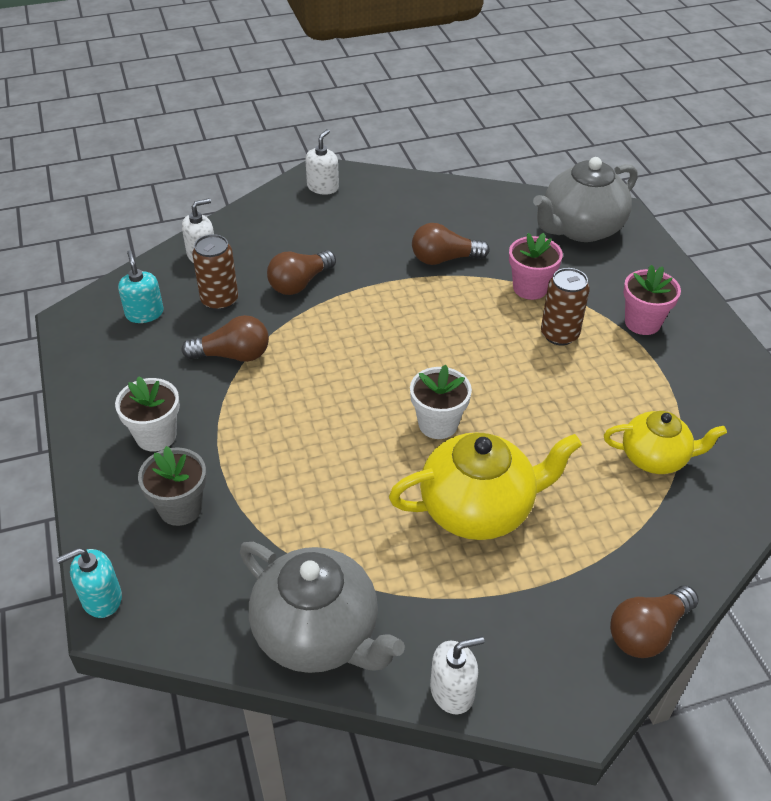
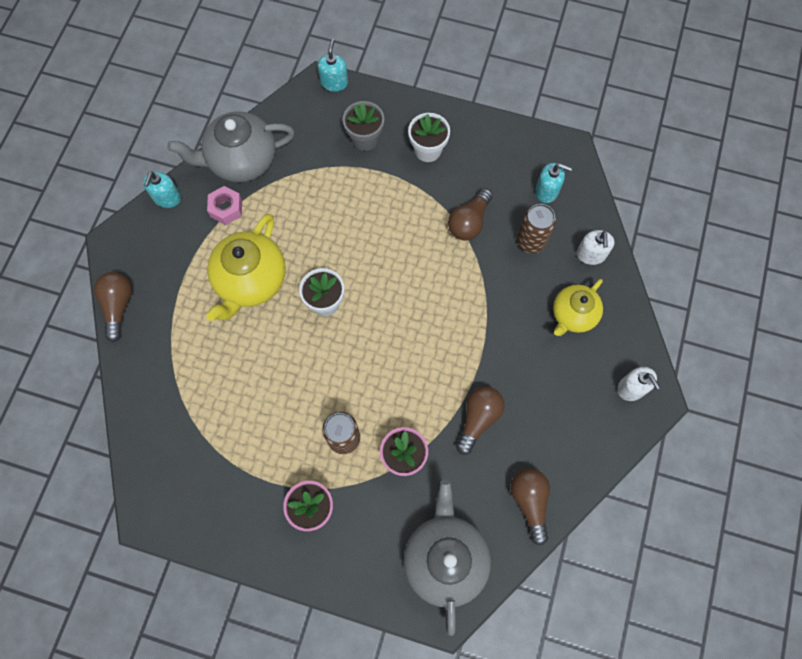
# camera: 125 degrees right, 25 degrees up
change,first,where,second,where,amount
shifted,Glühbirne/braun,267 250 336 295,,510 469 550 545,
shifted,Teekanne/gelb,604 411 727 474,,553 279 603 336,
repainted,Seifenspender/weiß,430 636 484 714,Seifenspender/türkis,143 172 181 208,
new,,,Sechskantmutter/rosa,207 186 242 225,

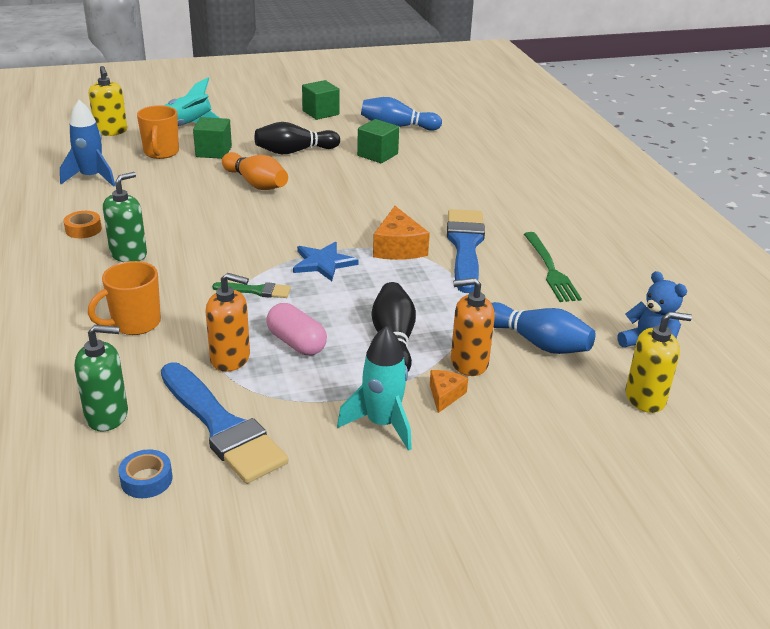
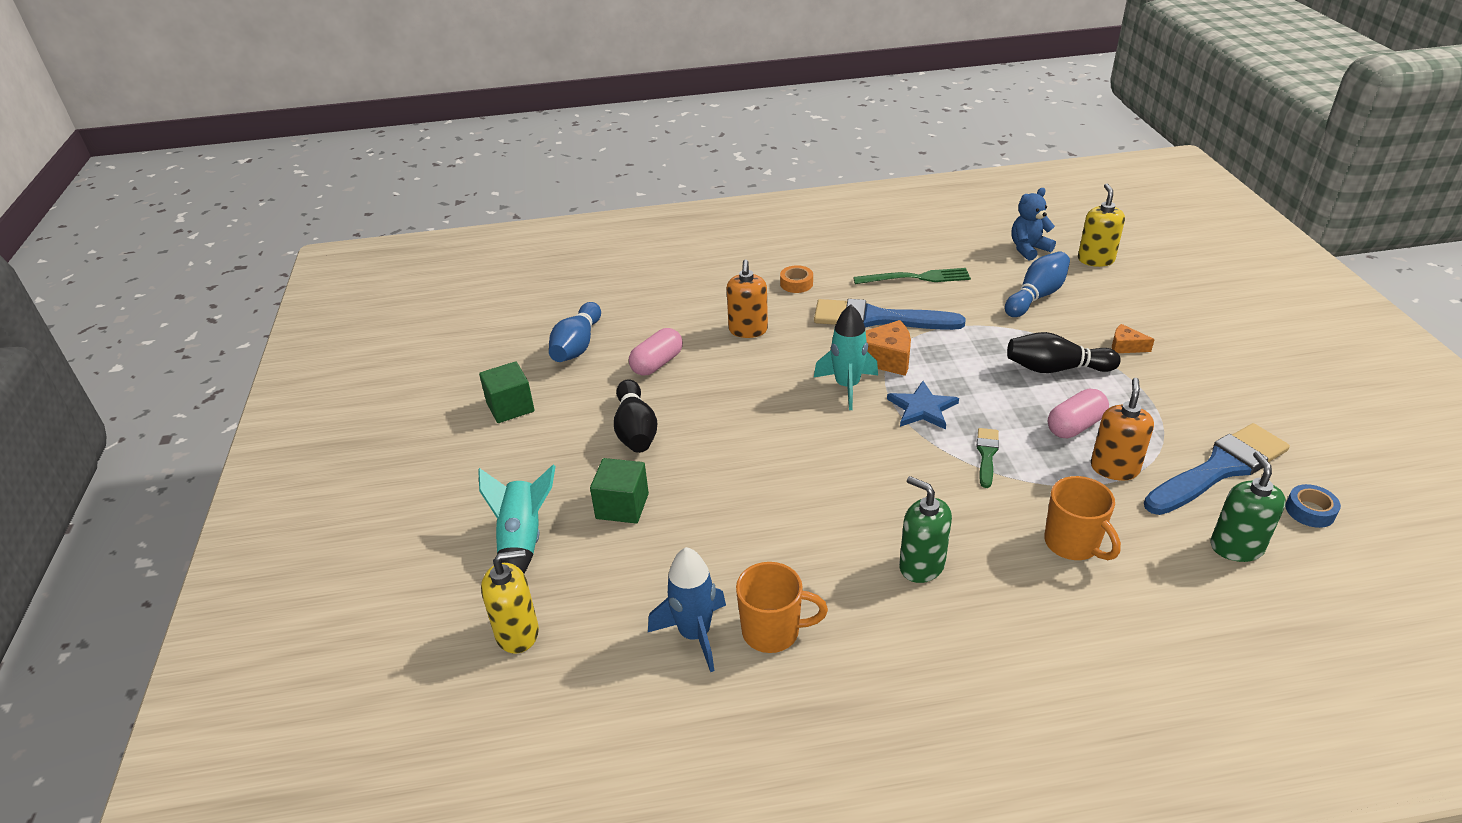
# camera: 80 degrees left, 5 degrees up
change,first,where,second,where,amount
shifted,Tasse/orange,137 105 179 159,,736 562 828 653,
swapped,Kubus/grün,357 119 399 163,Kapsel/rosa,629 328 683 376,
gone,Bowlingkegel/orange,222 152 288 190,,,
shifted,Klebeband/orange,64 211 102 238,,780 265 813 293,
shifted,Seifenspender/orange,451 278 495 376,,727 259 768 338,
shifted,Rakete/türkis,337 326 412 451,,814 304 878 410,

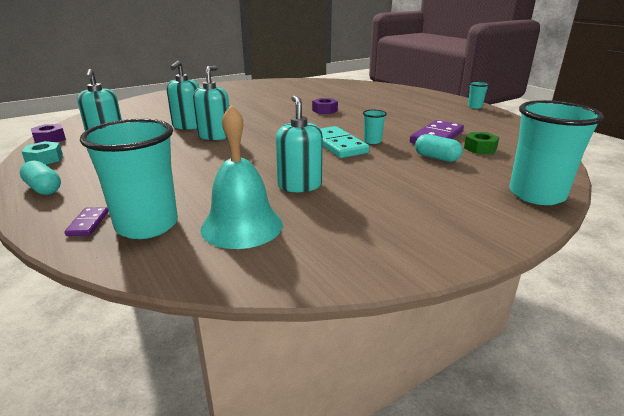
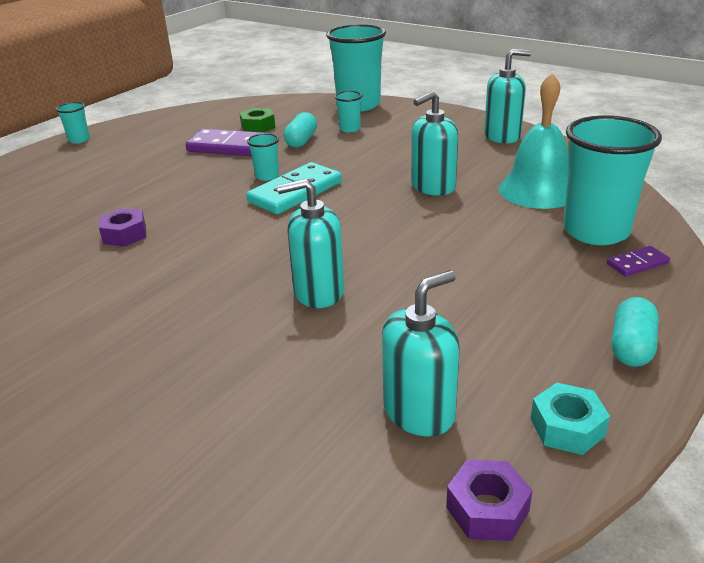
# camera: 110 degrees left, 5 degrees up
change,first,where,second,where,amount
shifted,Seifenspender/türkis,166 61 199 130,,484 49 531 143,
new,,,Becher/türkis,335 91 362 132,

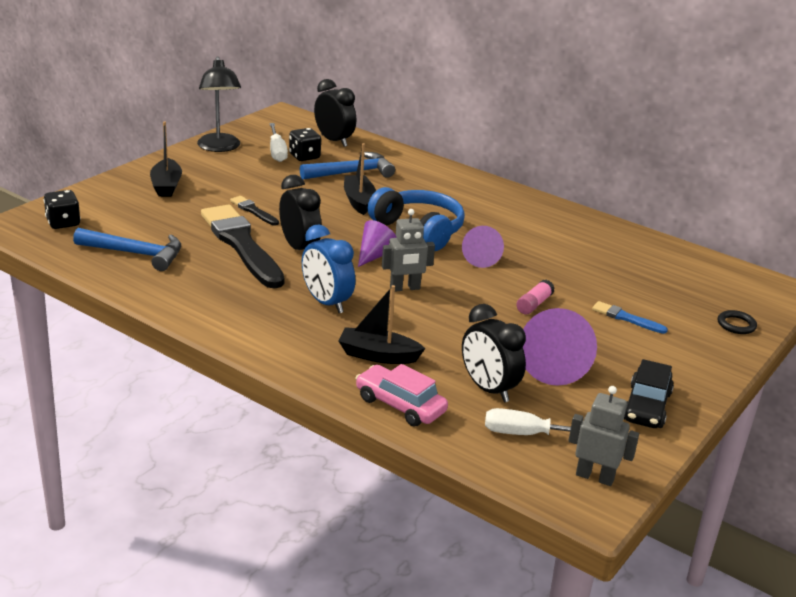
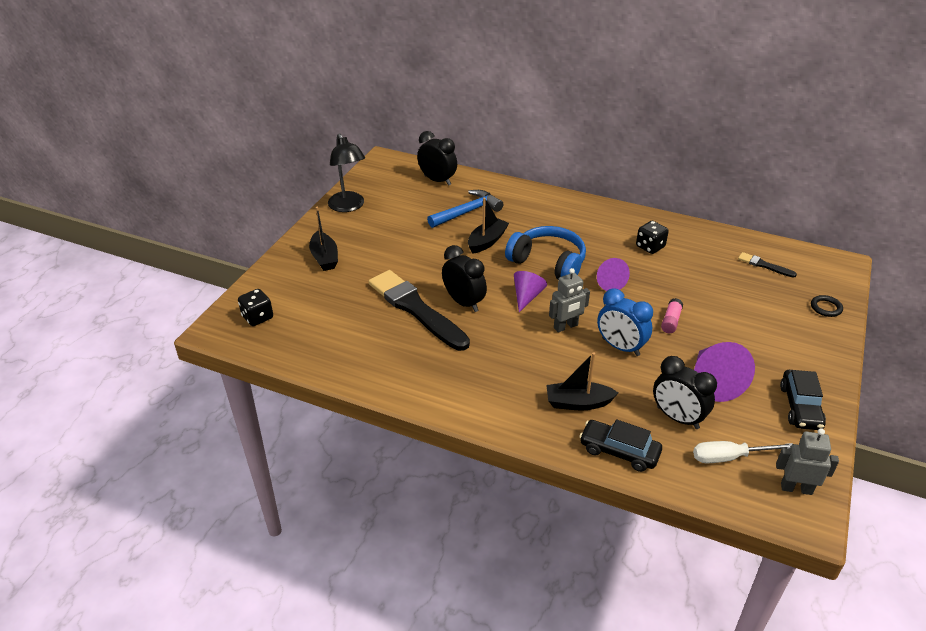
# camera: 10 degrees left, 10 degrees up
change,first,where,second,where,amount
gone,Schraubenzieher/weiß,269 123 288 162,,,
shifted,Spielwürfel/schwarz,289 128 321 161,,636 221 669 254,
rotated,Boot/schwarz,344 143 376 215,,468 198 509 254,60 degrees clockwise
shifted,Pinsel/schwarz,230 196 279 226,,738 252 797 278,
shifted,Wecker/blau,302 224 355 313,,597 288 653 356,
gone,Hammer/blau,73 228 181 271,,,
gone,Pinsel/blau,592 301 668 334,,,
repainted,Auto/rosa,356 364 448 427,Auto/schwarz,579 419 662 472,

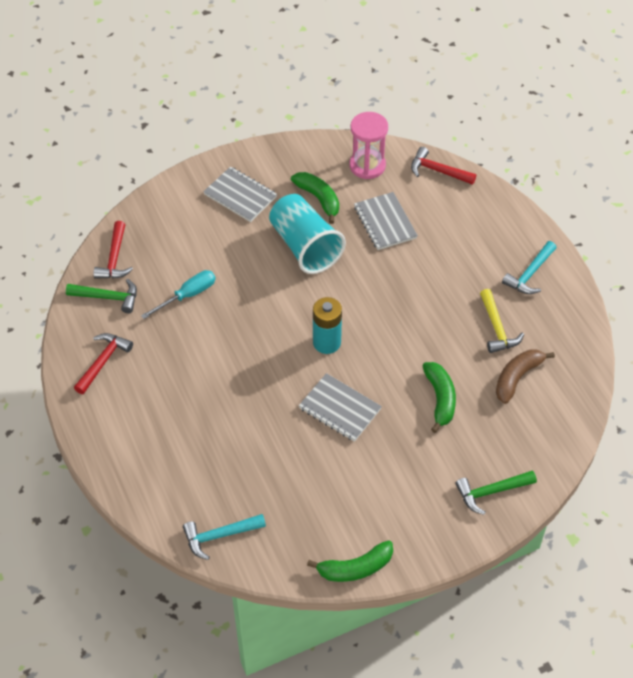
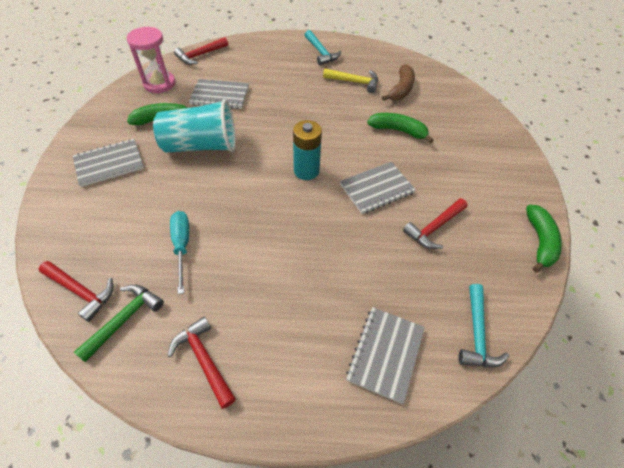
# camera: 65 degrees left, 0 degrees up
change,first,where,second,where,amount
rotated,Banane/braun,496 349 555 404,,382 64 415 101,135 degrees counterclockwise
gone,Hammer/grün,455 470 537 515,,,
new,,,Hammer/rot,403 198 467 249,
new,,,Notizbuch/grau,346 307 425 404,

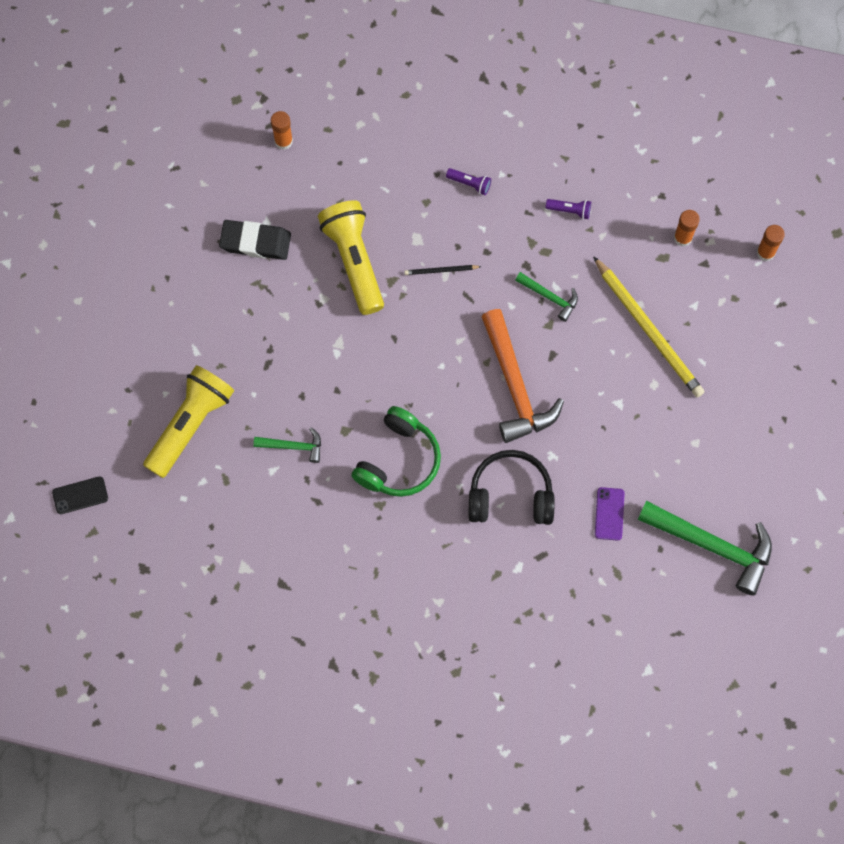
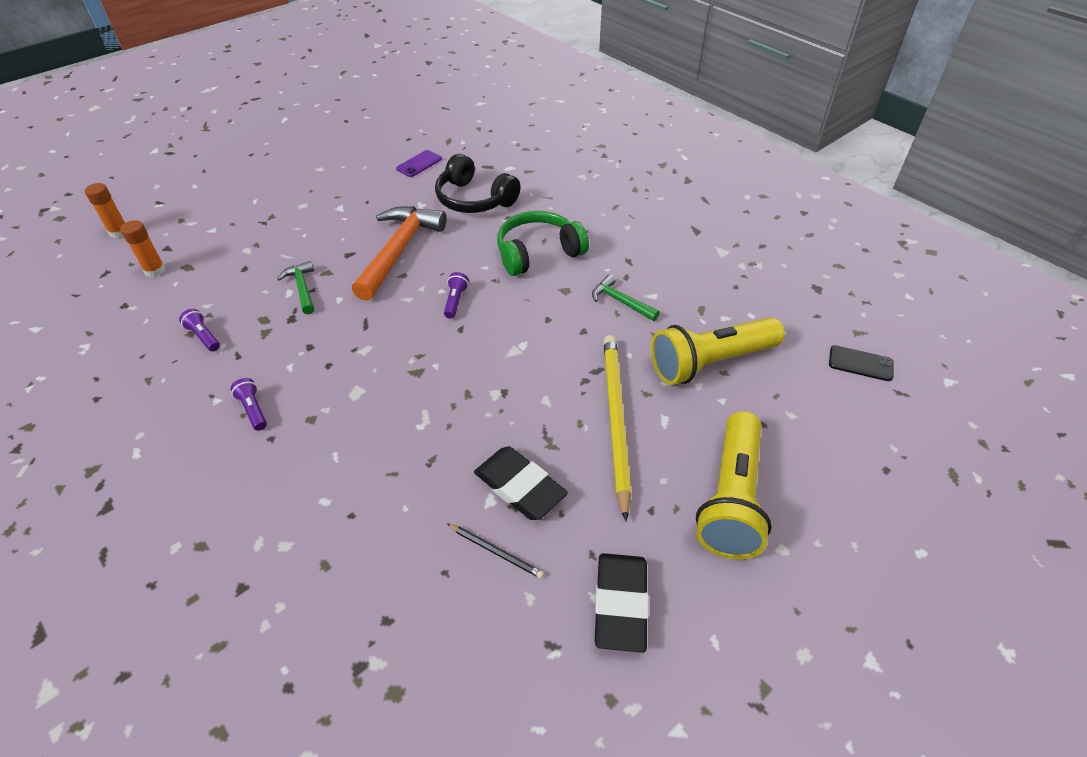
# camera: 145 degrees left, 25 degrees down
change,first,where,second,where,amount
gone,Klebestift/orange,271 111 293 150,,,
shifted,Taschenlampe/gelb,318 200 384 315,,696 411 772 559,
shifted,Bleistift/gelb,593 256 705 397,,604 335 631 521,
shifted,Bleistift/schwarz,404 265 482 275,,447 524 544 579,
gone,Hammer/grün,637 501 772 596,,,
new,,,Taschenlampe/lila,444 272 469 319,
new,,,Radiergummi/schwarz,595 553 649 653,

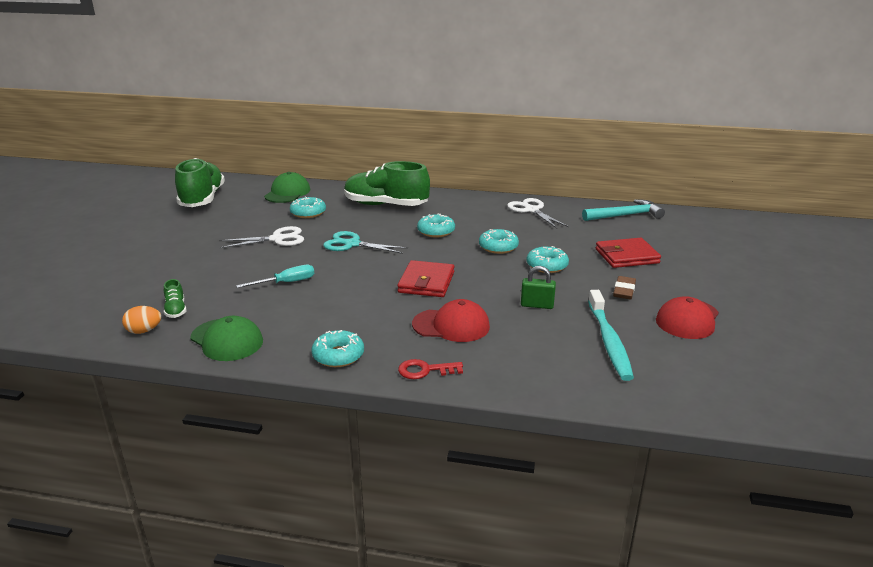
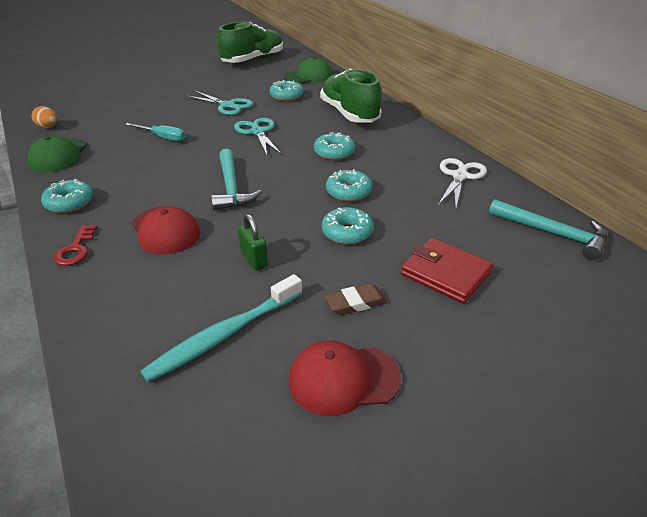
# camera: 50 degrees right, 10 degrees up
change,first,where,second,where,amount
repainted,Schere/weiß,219 226 304 248,Schere/türkis,186 91 253 115,
swapped,Geldbörse/rot,397 260 454 297,Hammer/türkis,211 149 261 211,
gone,Schuh/grün,164 279 186 318,,,
rotated,Schlüssel/rot,398 359 463 379,,53 225 97 266,135 degrees counterclockwise

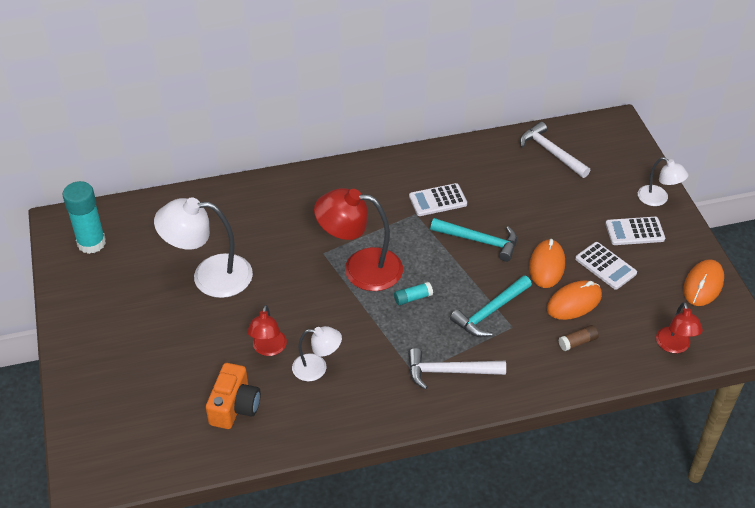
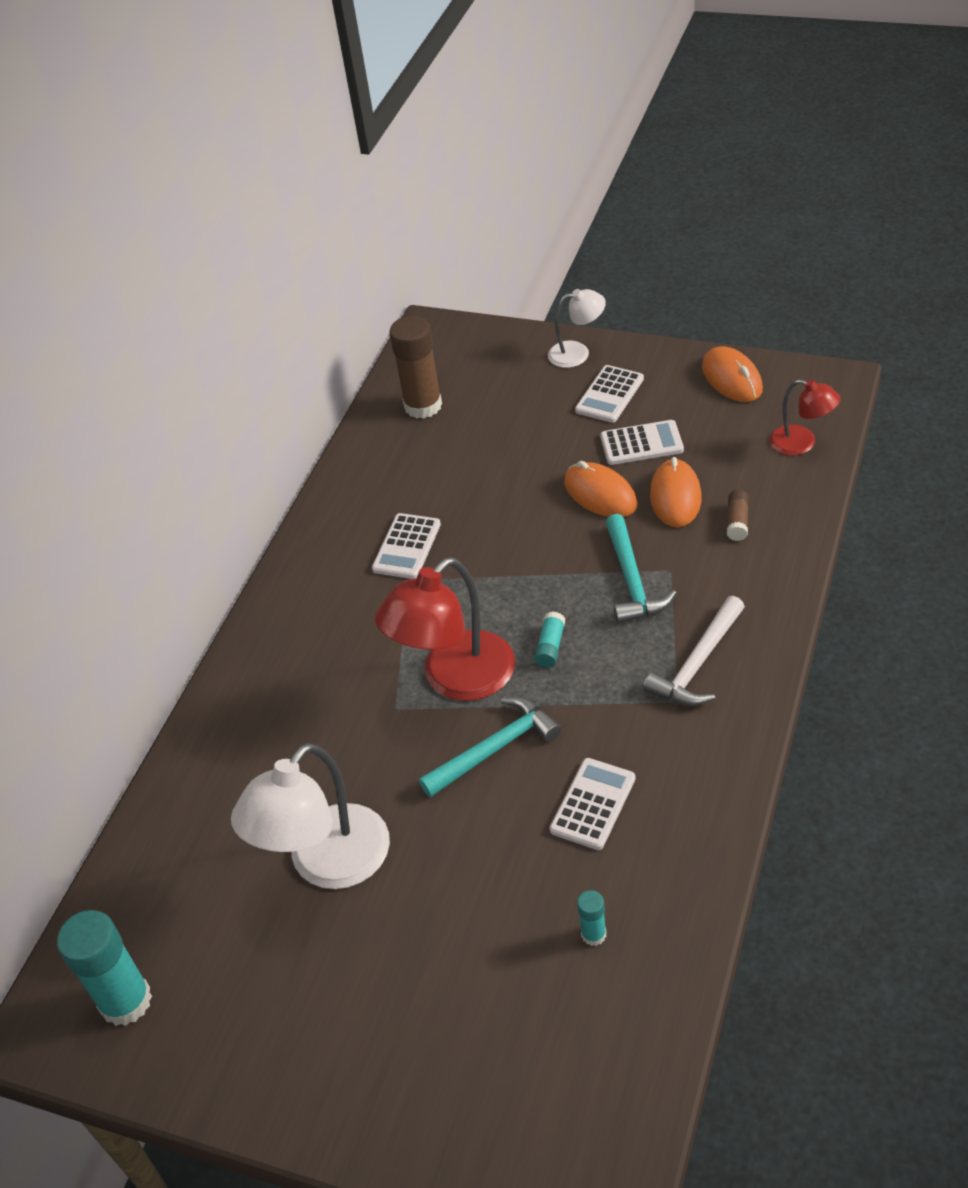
# camera: 50 degrees left, 0 degrees up
change,first,where,second,where,amount
swapped,Hammer/weiß,520 122 590 178,Klebestift/braun,389 316 442 419,
shifted,Hammer/türkis,430 218 517 262,,419 697 561 797,
gone,Lampe/rot,247 305 287 356,,,
swapped,Lampe/weiß,292 326 342 381,Taschenrechner/weiß,550 758 635 850,
swapped,Kamera/orange,206 363 261 429,Klebestift/türkis,577 890 606 946,

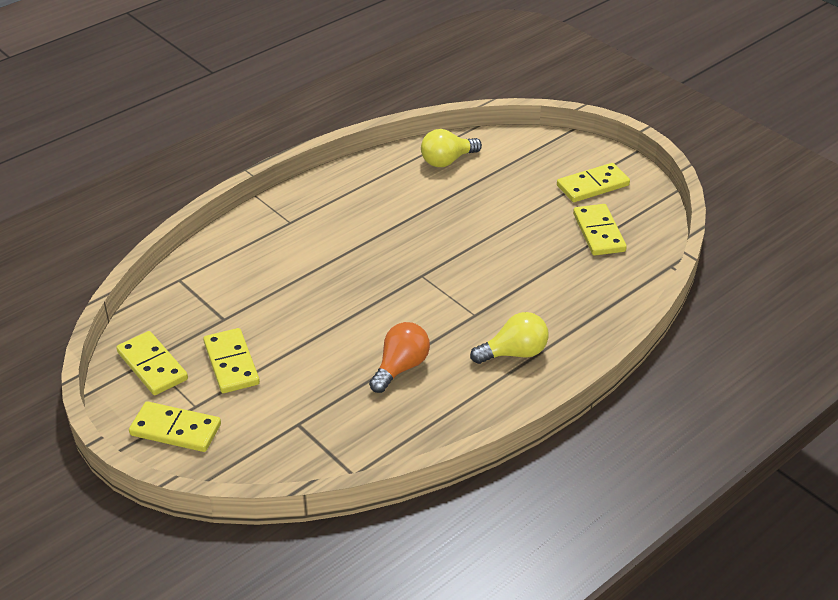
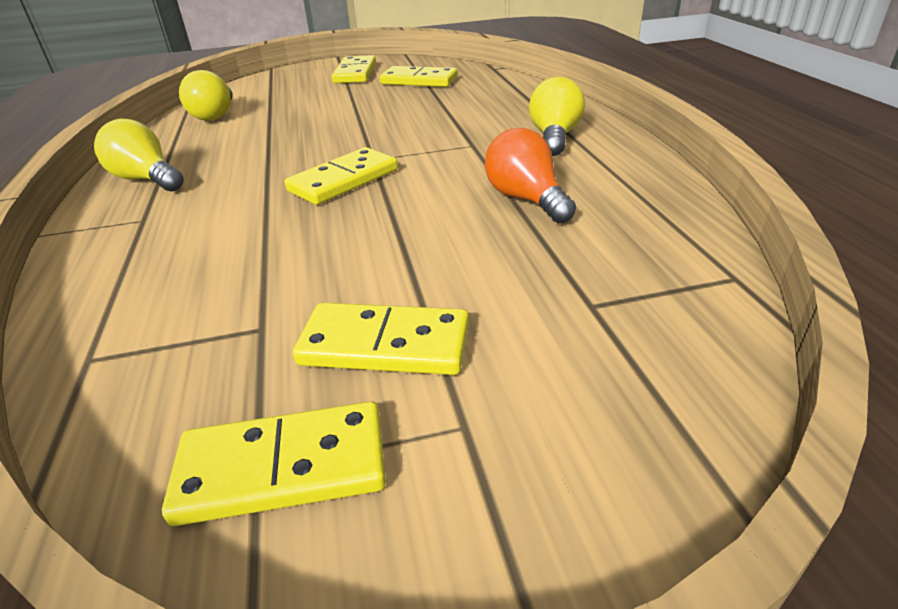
# camera: 60 degrees left, 5 degrees down
change,first,where,second,where,amount
shifted,Dominostein/gelb,129 401 221 452,,285 147 398 205,
new,,,Glühbirne/gelb,94 119 184 191,

